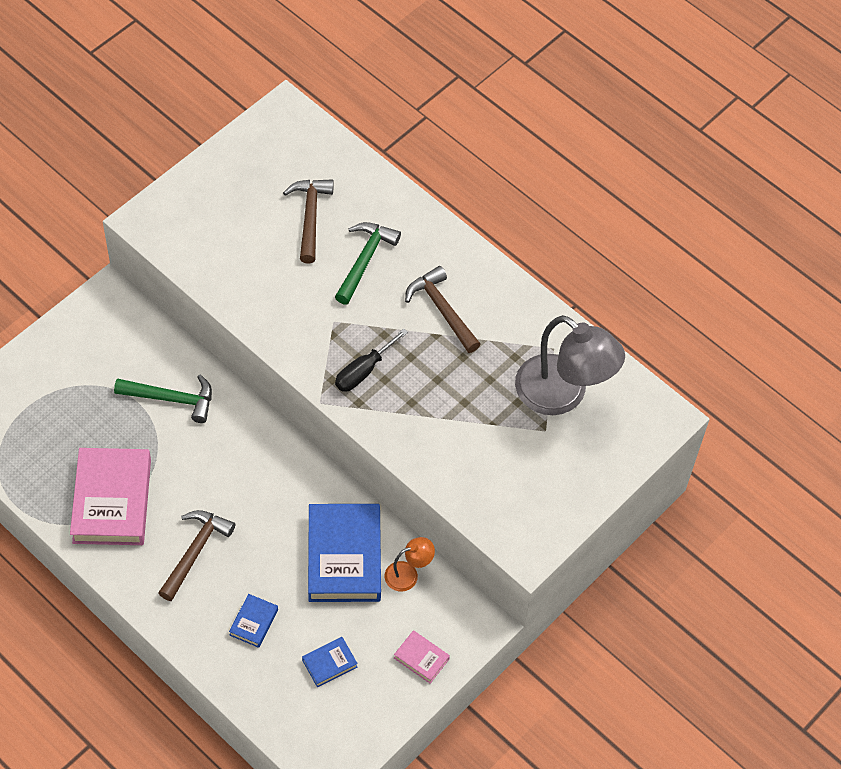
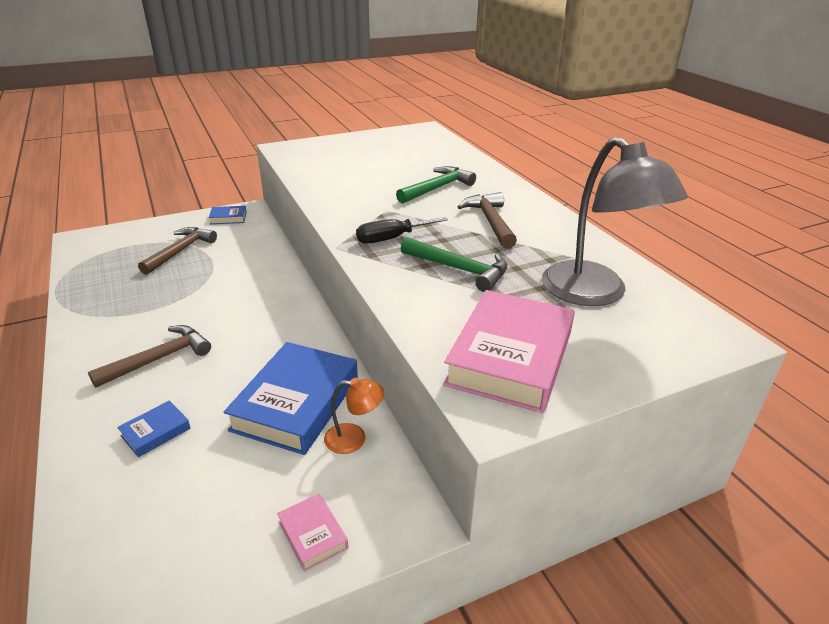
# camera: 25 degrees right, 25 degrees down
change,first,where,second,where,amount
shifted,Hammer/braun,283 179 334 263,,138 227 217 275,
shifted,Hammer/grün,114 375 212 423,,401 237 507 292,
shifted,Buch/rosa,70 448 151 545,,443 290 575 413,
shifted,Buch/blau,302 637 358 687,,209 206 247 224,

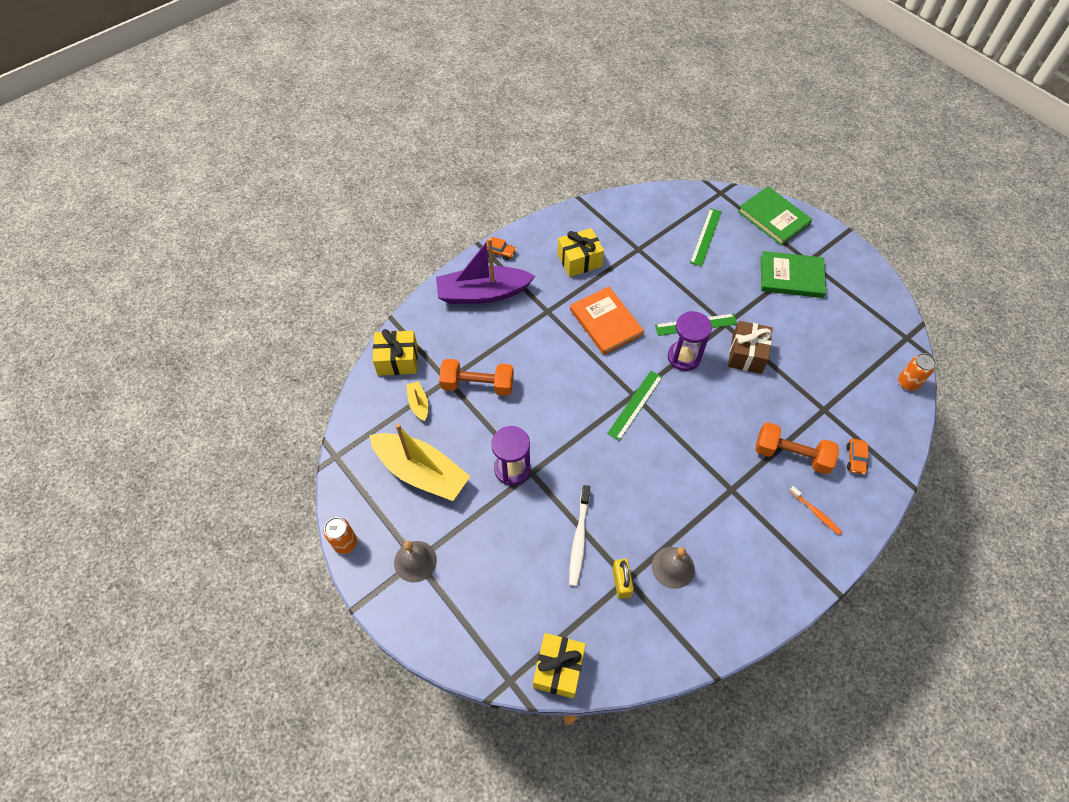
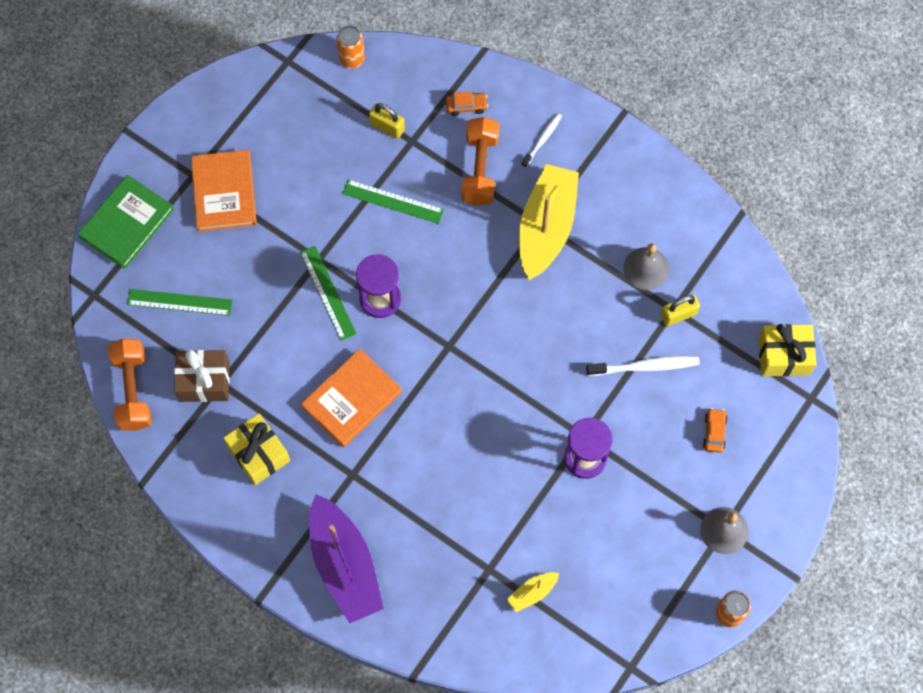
# camera: 105 degrees left, 10 degrees up
change,first,where,second,where,amount
shifted,Auto/orange,486 237 516 261,,703 408 727 453,
repainted,Buch/grün,761 251 826 298,Buch/orange,191 150 257 232,
shifted,Geschenk/braun,728 321 773 374,,174 350 230 402,
gone,Geschenk/gelb,373 329 418 376,,,
shifted,Hantel/orange,439 359 514 396,,108 339 152 431,
shifted,Lineal/grün,607 371 663 441,,342 179 444 224,
shifted,Boot/gelb,369 423 470 501,,519 164 579 280,
repainted,Zahnbürste/orange,789 486 842 535,Zahnbürste/weiß,522 113 562 168,
new,,,Vorhängeschloss/gelb,369 103 405 139,

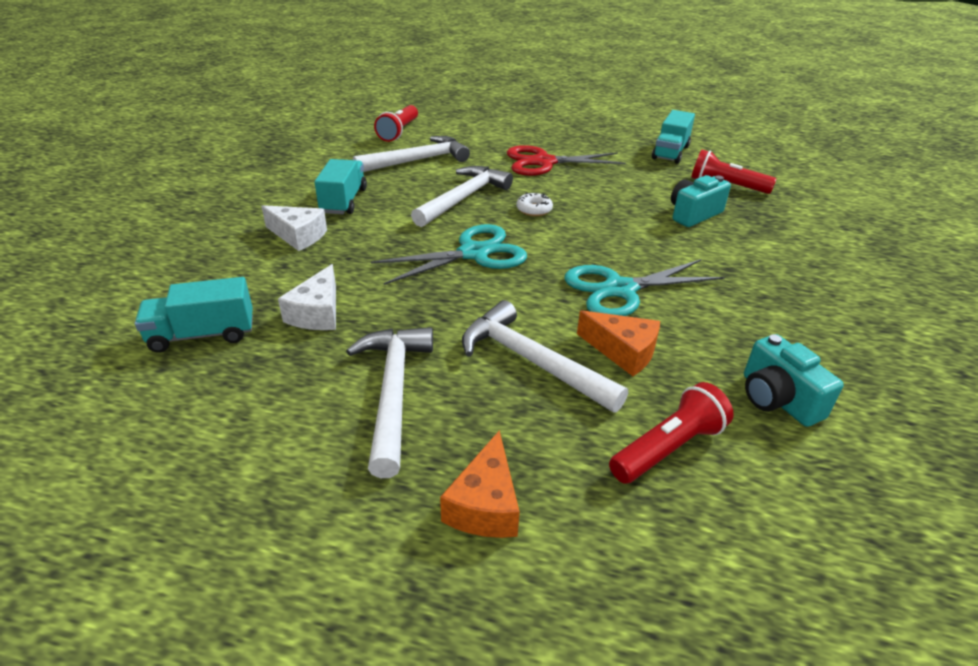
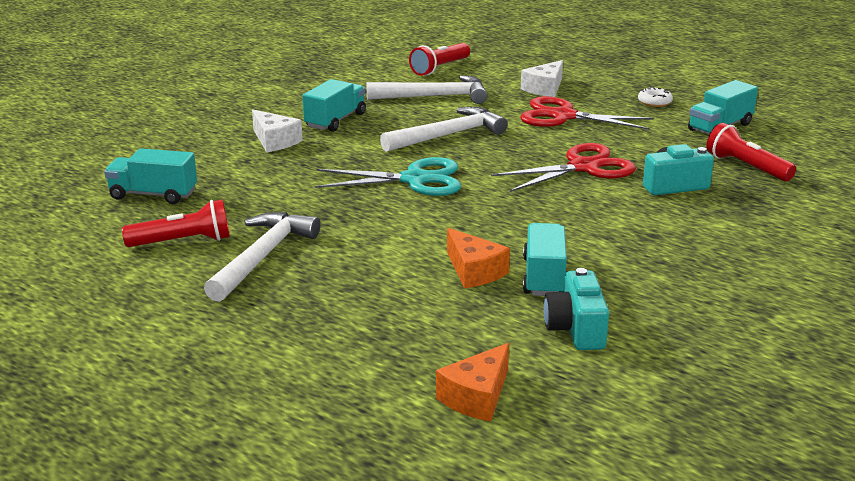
# camera: 25 degrees right, 10 degrees down
change,first,where,second,where,amount
shifted,Donut/weiß,516 192 553 216,,638 87 673 107,
gone,Schere/türkis,564 259 725 316,,,
shifted,Käse/weiß,278 264 336 330,,521 60 563 97,
gone,Hammer/weiß,462 300 628 413,,,
shifted,Taschenlampe/rot,609 382 734 484,,122 199 230 247,
shifted,Käse/orange,440 430 520 538,,436 343 509 422,
new,,,Schere/rot,491 143 636 192,
new,,,Lastwagen/türkis,523 223 567 296,

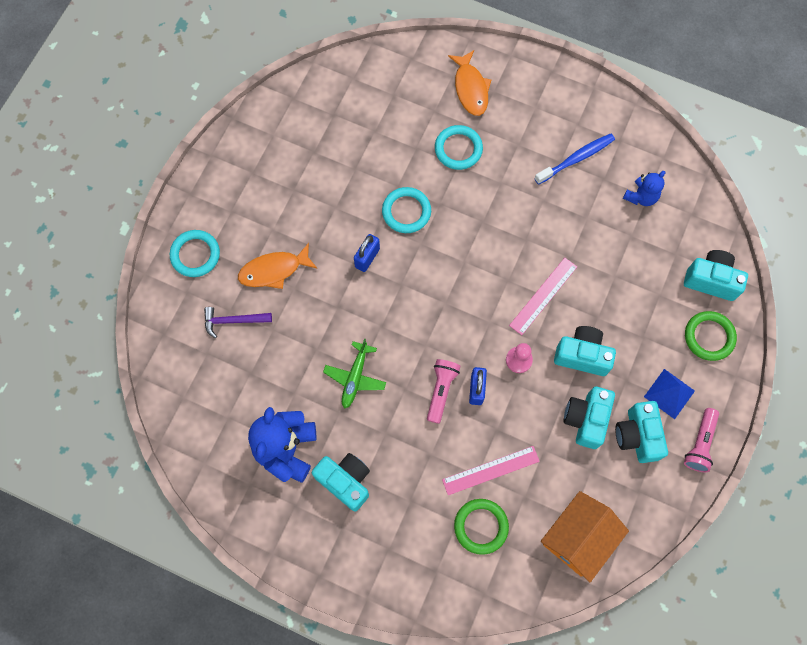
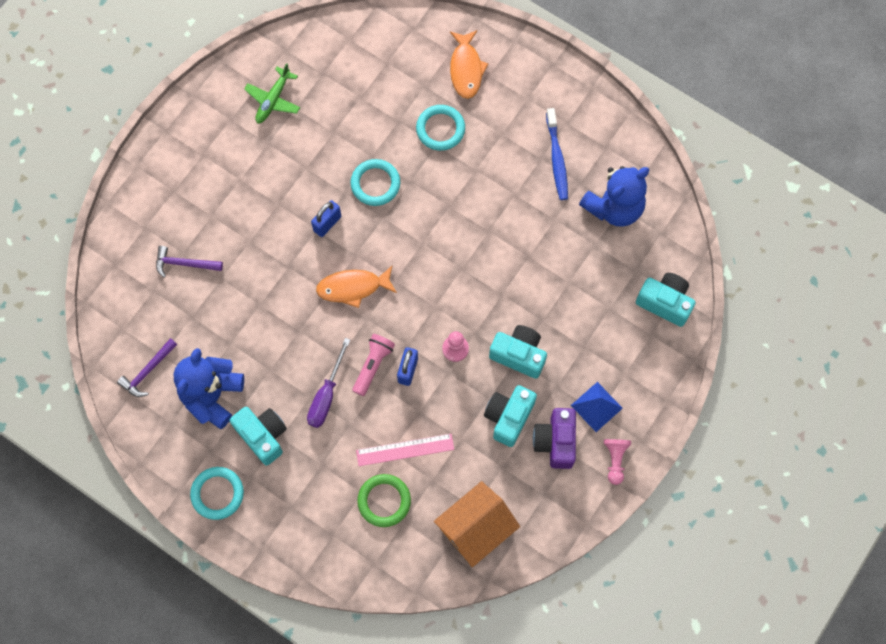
# camera: 10 degrees right, 0 degrees up
change,first,where,second,where,amount
rotated,Zahnbürste/blau,534 134 615 185,,546 108 568 200,105 degrees clockwise
scaled,Teddybär/blau,623 171 665 206,,579 166 649 227,x1.78
shifted,Ring/türkis,170 230 220 277,,190 467 244 520,
shifted,Fisch/orange,238 243 318 289,,316 266 397 308,
gone,Lineal/rosa,509 258 577 335,,,
gone,Ring/grün,685 311 737 361,,,
shifted,Flugzeug/grün,323 338 386 409,,244 63 300 123,
repainted,Kamera/türkis,615 401 668 463,Kamera/lila,533 408 576 469,
swapped,Taschenlampe/rosa,684 408 719 472,Bauer/rosa,604 439 631 485,
new,,,Hammer/lila,117 338 177 397,
new,,,Schraubenzieher/lila,307 338 350 428,

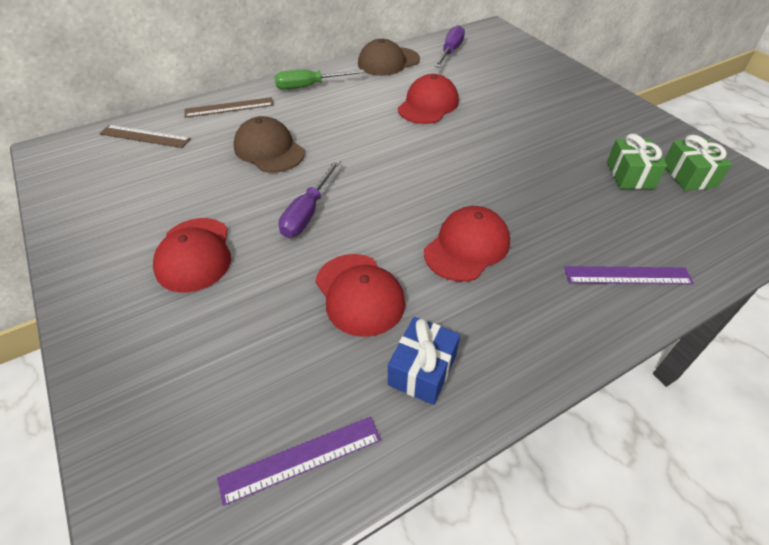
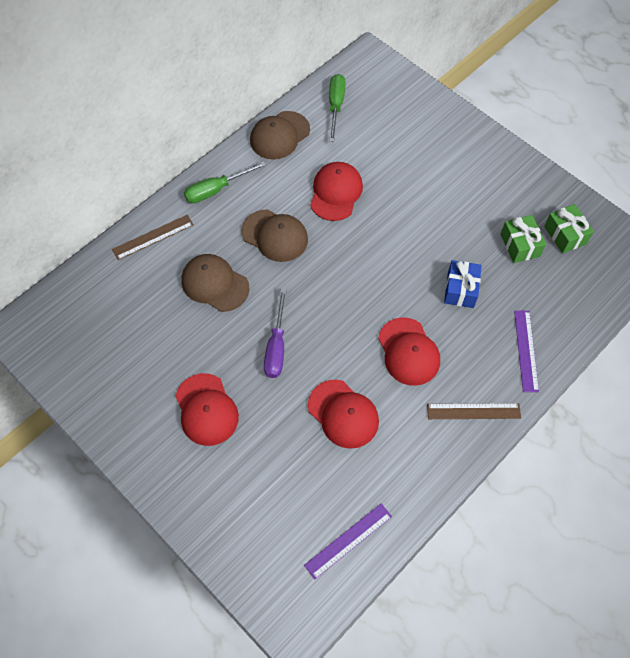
# camera: 15 degrees left, 15 degrees up
change,first,where,second,where,amount
repainted,Schraubenzieher/lila,434 25 465 68,Schraubenzieher/grün,329 74 346 142,
shifted,Lineal/braun,99 125 191 148,,427 403 521 419,
rotated,Kappe/rot,424 206 510 282,,378 317 440 386,135 degrees clockwise
rotated,Lineal/lila,564 266 694 285,,514 311 539 392,75 degrees counterclockwise
shifted,Geschenk/blau,388 317 460 405,,444 260 482 308,
new,,,Kappe/braun,241 209 308 262,

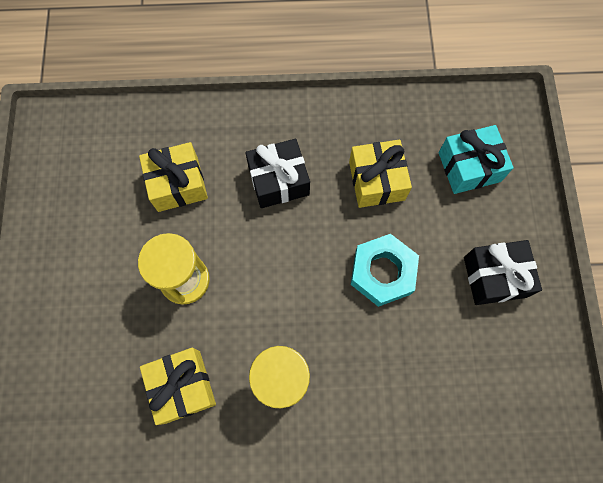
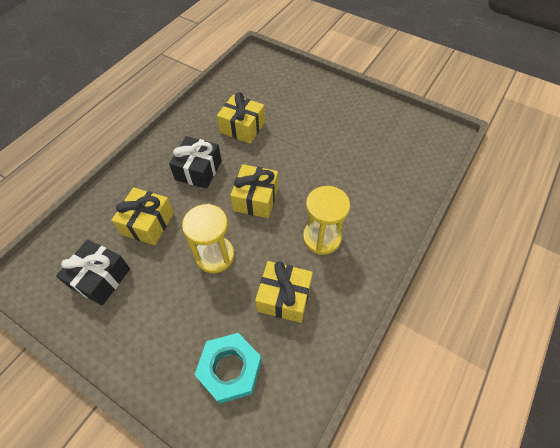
# camera: 55 degrees left, 15 degrees down
change,first,where,second,where,amount
gone,Geschenk/türkis,439 125 514 194,,,
shifted,Sechskantmutter/türkis,351 234 419 307,,195 333 262 404,
shifted,Geschenk/schwarz,464 240 542 305,,56 239 130 305,
new,,,Geschenk/gelb,230 164 278 218,

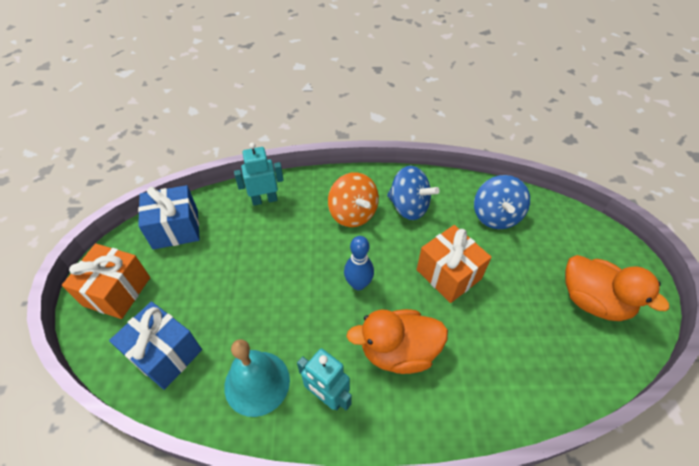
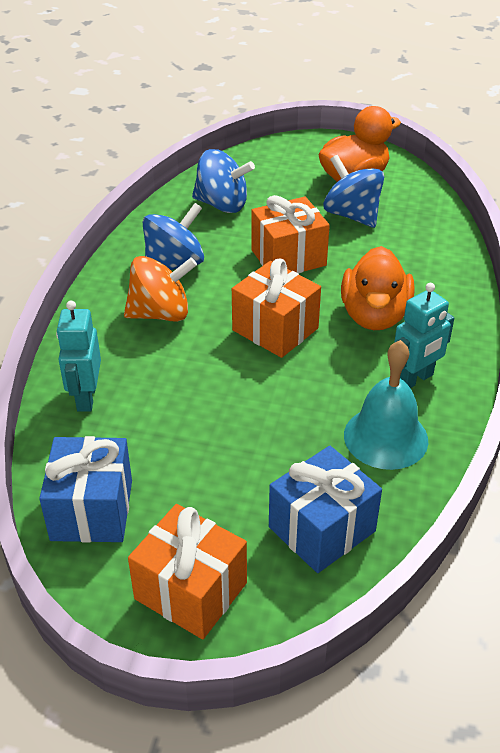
# camera: 75 degrees left, 10 degrees down
change,first,where,second,where,amount
swapped,Bowlingkegel/blau,344 236 374 290,Geschenk/orange,232 259 321 358,
new,,,Kreisel/blau,323 155 384 228,

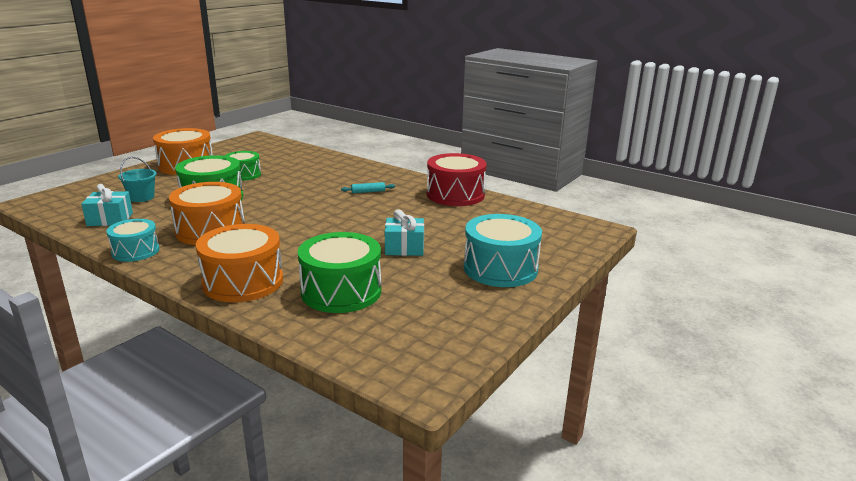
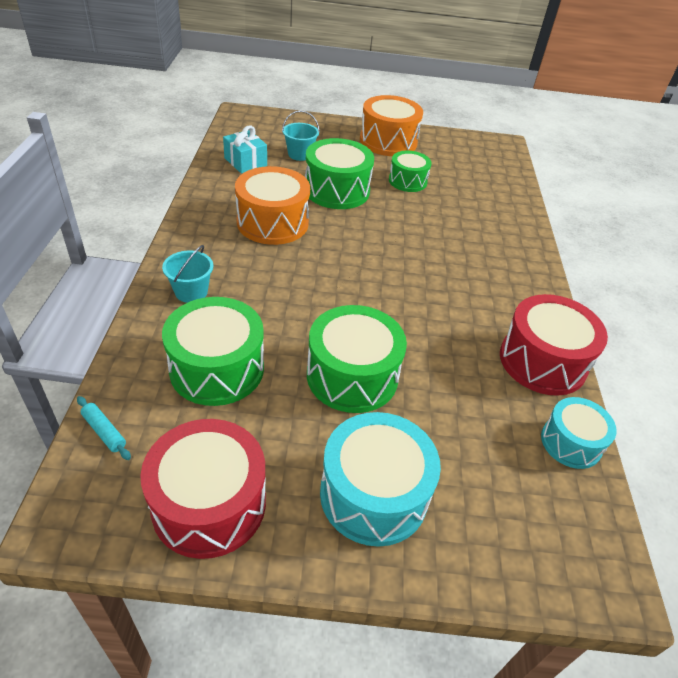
# camera: 55 degrees right, 20 degrees up
change,first,where,second,where,amount
shifted,Nudelholz/türkis,341 182 395 193,,77 396 131 460,
swapped,Geschenk/türkis,385 209 424 256,Trommel/grün,307 305 407 413,
shifted,Trommel/türkis,106 219 160 262,,541 397 617 469,
swapped,Trommel/orange,196 224 283 302,Eimer/türkis,162 245 213 303,
new,,,Trommel/rot,140 419 266 559,

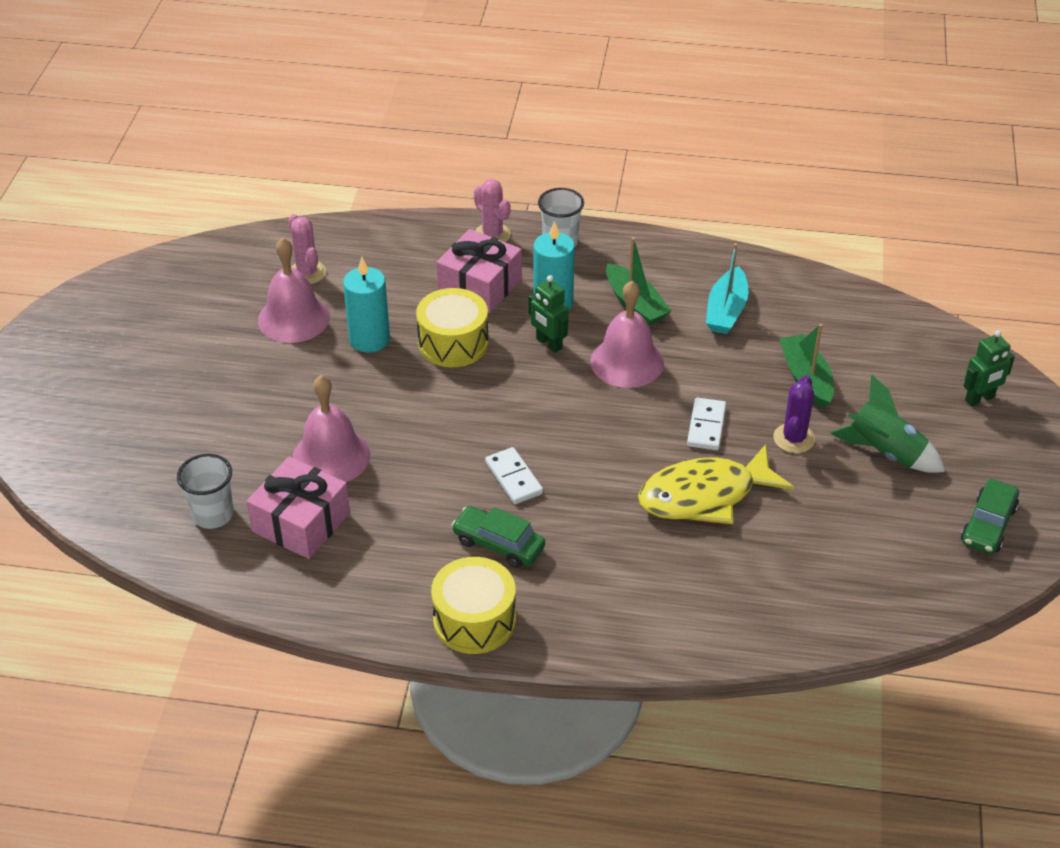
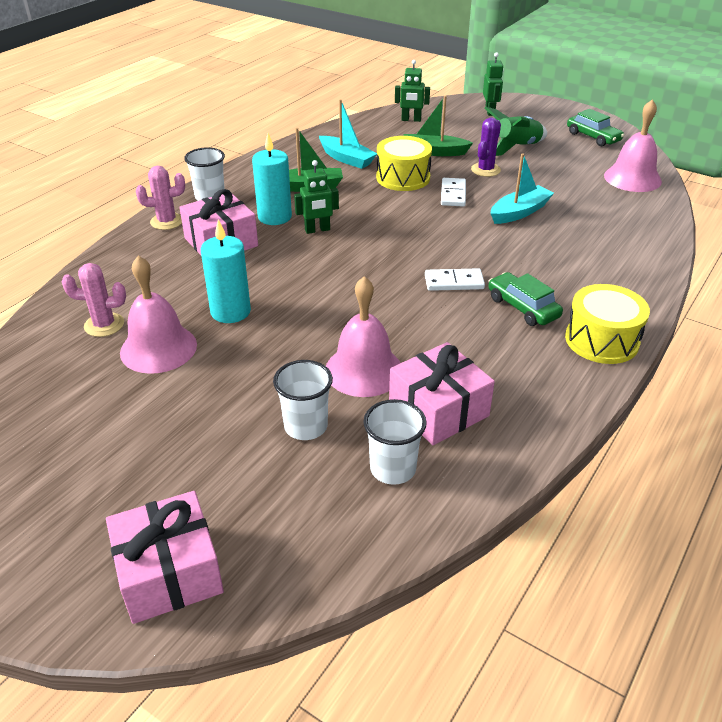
# camera: 65 degrees left, 5 degrees down
change,first,where,second,where,amount
shifted,Glocke/rosa,590 281 664 388,,604 99 662 192,
shifted,Trommel/gelb,416 288 489 367,,376 136 432 191,
rotated,Kaktus/lila,773 375 815 453,,471 117 501 177,75 degrees clockwise
rotated,Dominostein/weiß,687 398 726 450,,441 178 466 207,60 degrees clockwise
swapped,Fisch/gelb,638 444 794 524,Boot/türkis,491 153 554 224,
rotated,Auto/grün,452 506 545 568,,488 272 563 326,90 degrees clockwise
new,,,Roboter/grün,395 60 430 122,
new,,,Becher/weiß,273 360 333 440,
new,,,Geschenk/rosa,106 491 224 624,

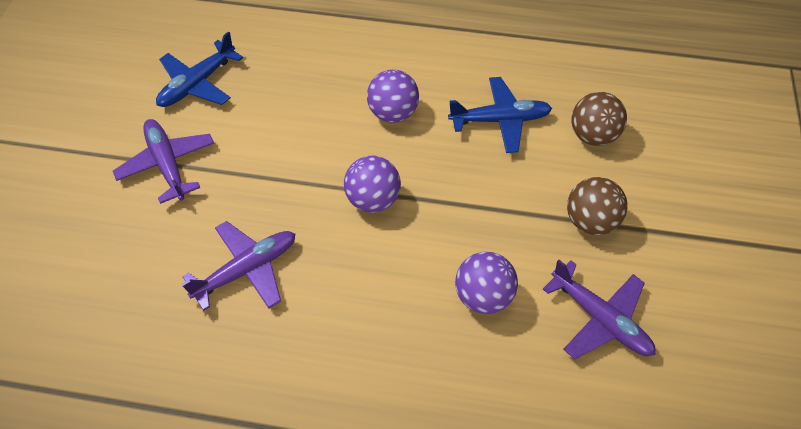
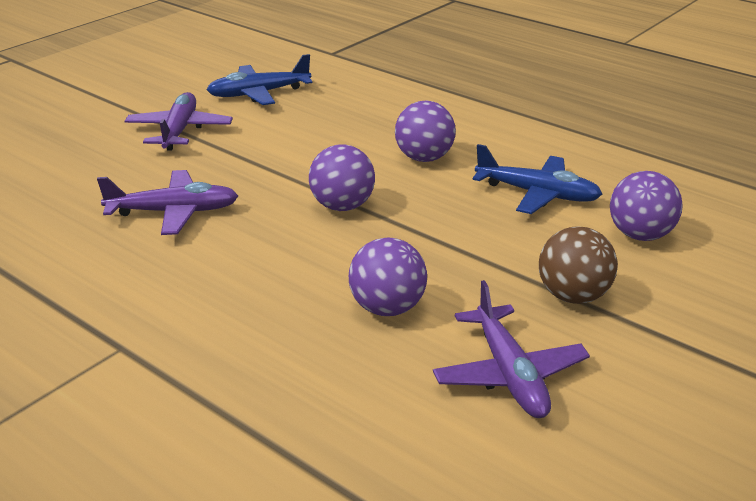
# camera: 30 degrees right, 25 degrees down
change,first,where,second,where,amount
repainted,Ball/braun,571 92 627 146,Ball/lila,610 171 683 241,

